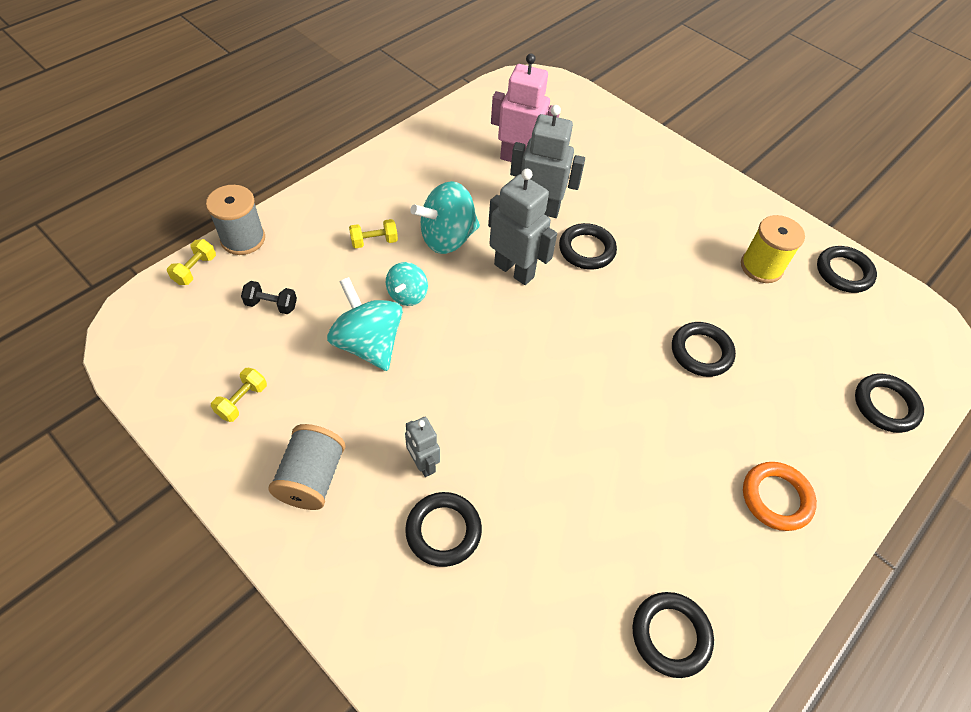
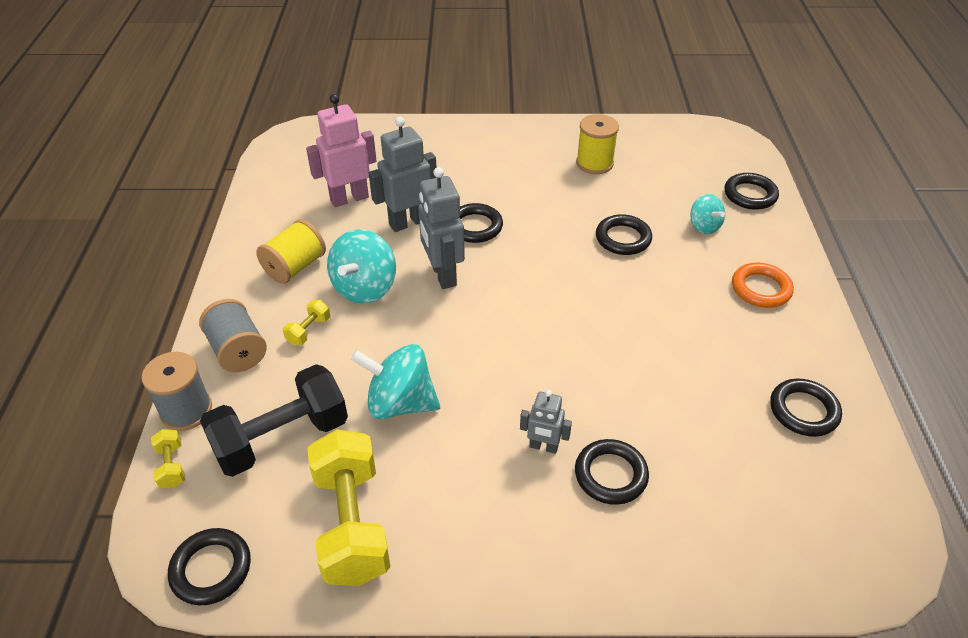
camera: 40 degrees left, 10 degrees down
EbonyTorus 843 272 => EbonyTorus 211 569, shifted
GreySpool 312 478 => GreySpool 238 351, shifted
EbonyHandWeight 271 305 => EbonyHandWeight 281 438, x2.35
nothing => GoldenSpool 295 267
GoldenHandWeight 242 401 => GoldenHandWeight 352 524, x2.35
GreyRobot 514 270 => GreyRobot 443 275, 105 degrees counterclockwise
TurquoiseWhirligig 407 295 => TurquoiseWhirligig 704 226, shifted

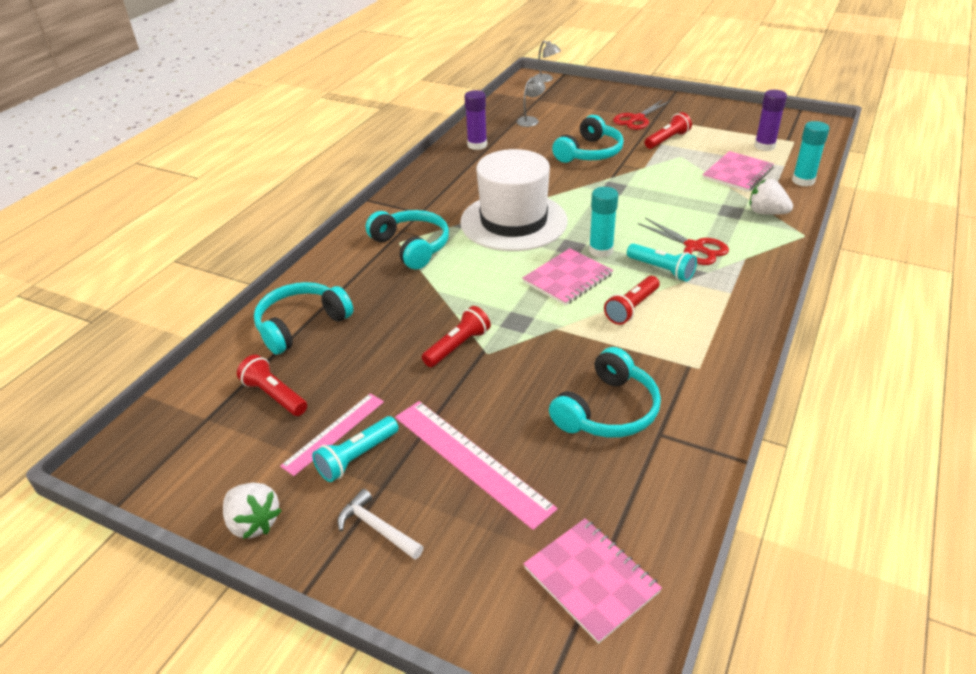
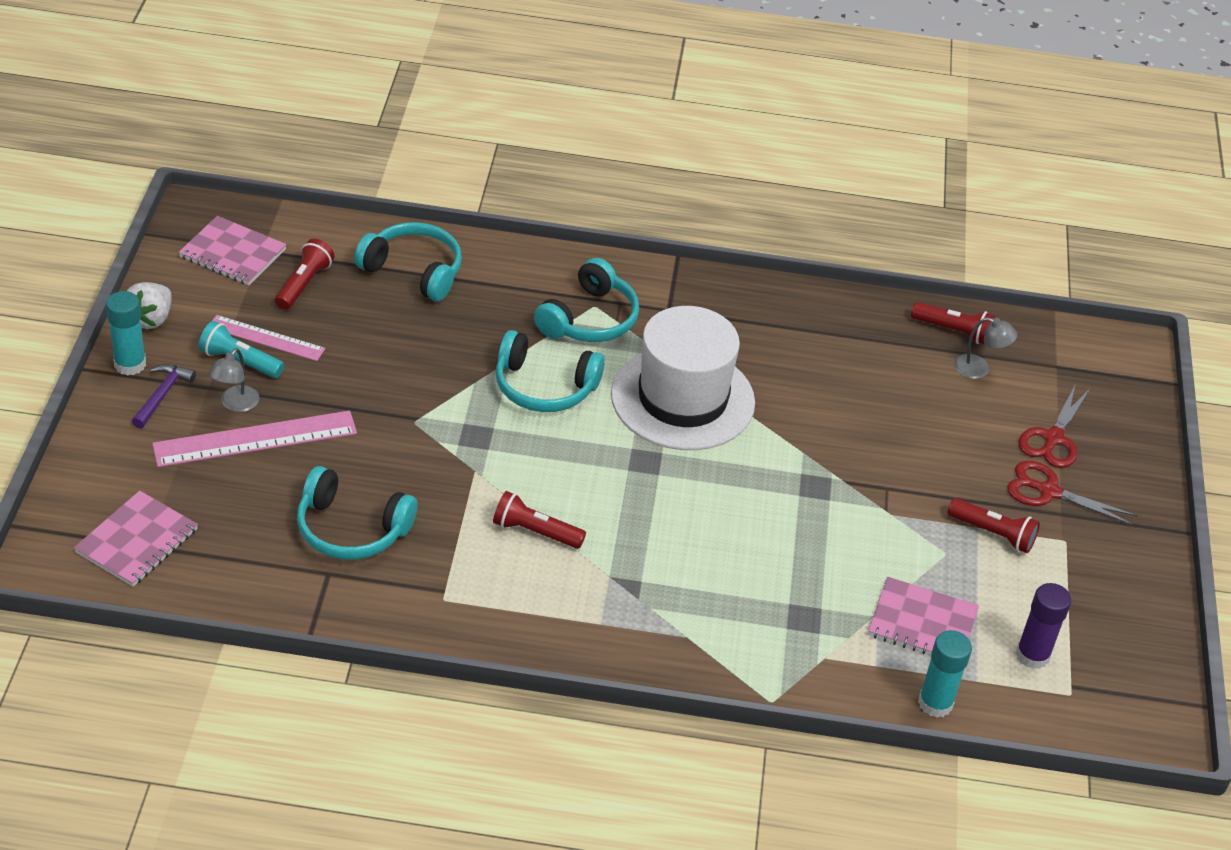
camera: 65 degrees right, 5 degrees up
TurquoiseStickOfGlue 601 250 => TurquoiseStickOfGlue 130 364, shifted
WhiteClawHammer 377 528 => PurpleClawHammer 162 395
PinkRuler 471 460 => PinkRuler 255 439, 45 degrees clockwise
PinkNotebook 567 278 => PinkNotebook 233 253, shifted
GreyReadingLamp 546 79 => GreyReadingLamp 235 404, shifted
TurquoiseHeadset 589 153 => TurquoiseHeadset 544 387, shifted
ScarletFlashlight 457 346 => ScarletFlashlight 953 331, shifted
ScarletPairOfScissors 694 247 => ScarletPairOfScissors 1053 438, shifted
PurpleStickOfGlue 477 145 => nothing
TurquoiseFlashlight 661 270 => nothing
WhiteStrawberry 766 213 => nothing

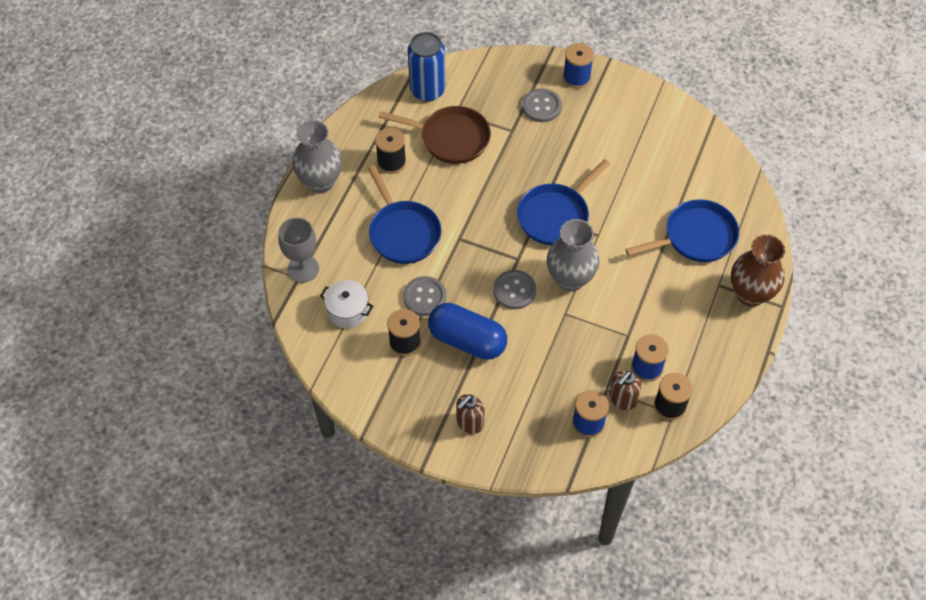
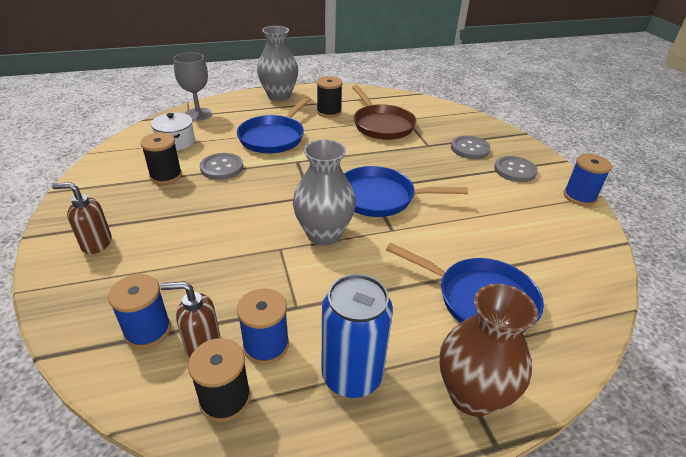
camera: 50 degrees right, 20 degrees down
BlueSodaCan 427 90 => BlueSodaCan 352 375, shifted
GreySewingButton 514 290 => GreySewingButton 515 170, shifted
BlueSpool 576 78 => BlueSpool 579 196, shifted
BluePill 467 340 => nothing

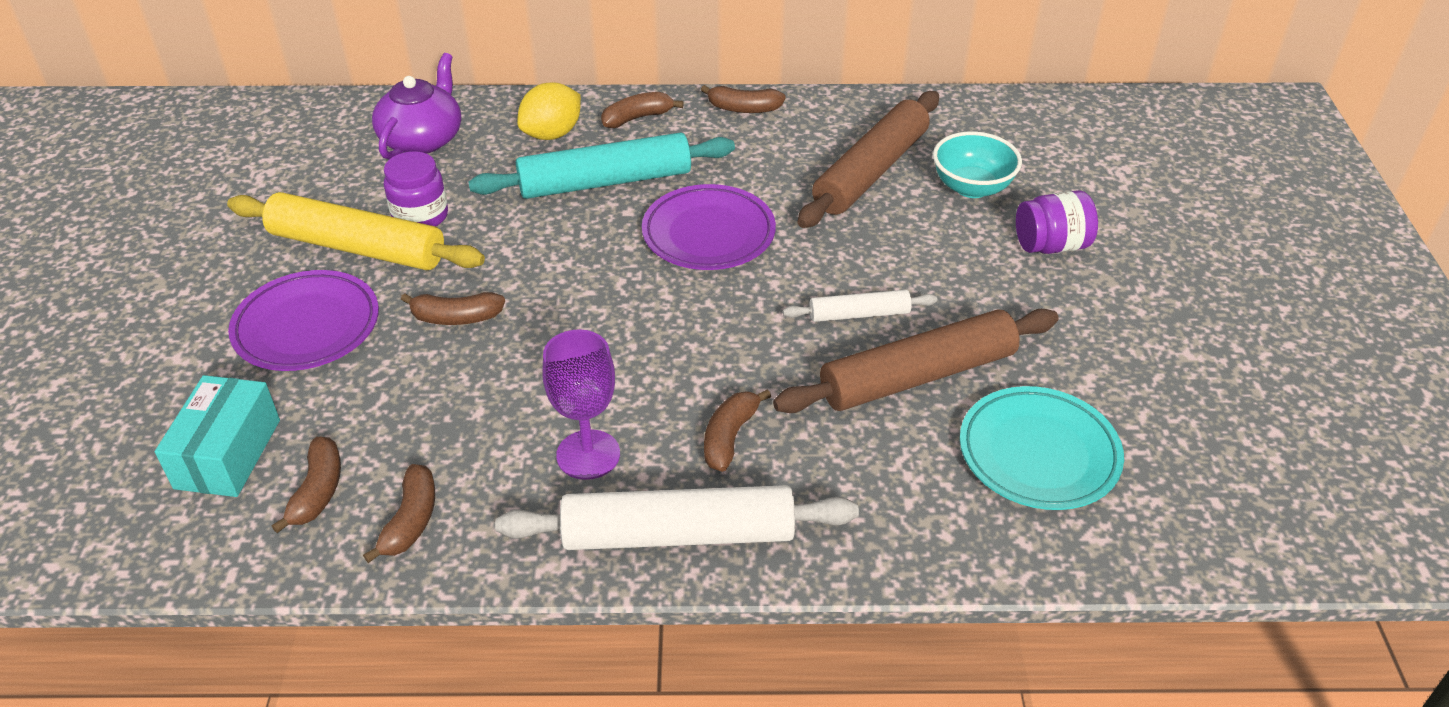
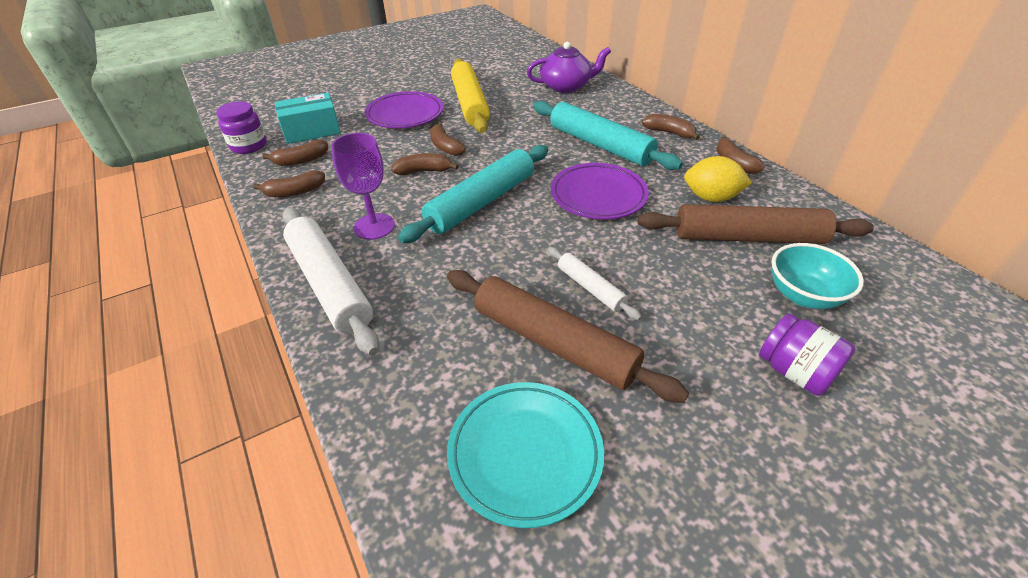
camera: 60 degrees right, 0 degrees up
PurpleJamJar 420 216 => PurpleJamJar 249 146, shifted
DarkBrownToyBanana 729 437 => DarkBrownToyBanana 424 171, shifted
nothing => TurquoiseRollingPin 482 202
GoldenLemon 552 134 => GoldenLemon 711 198, shifted

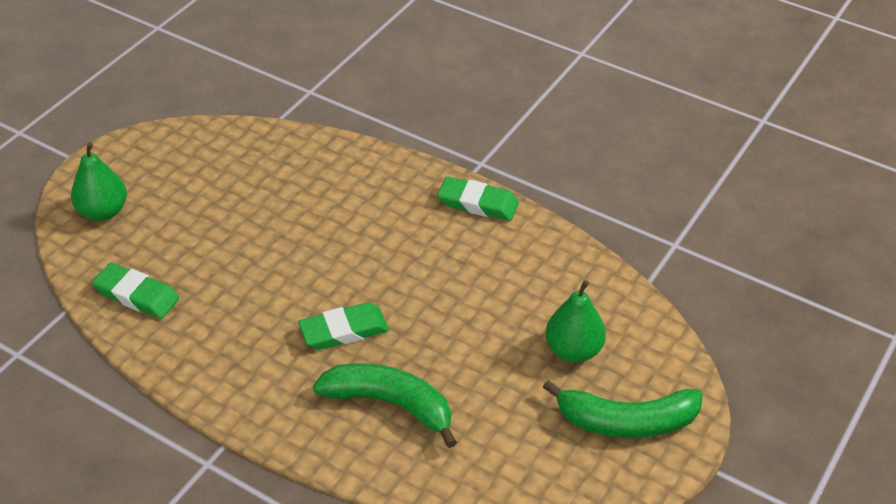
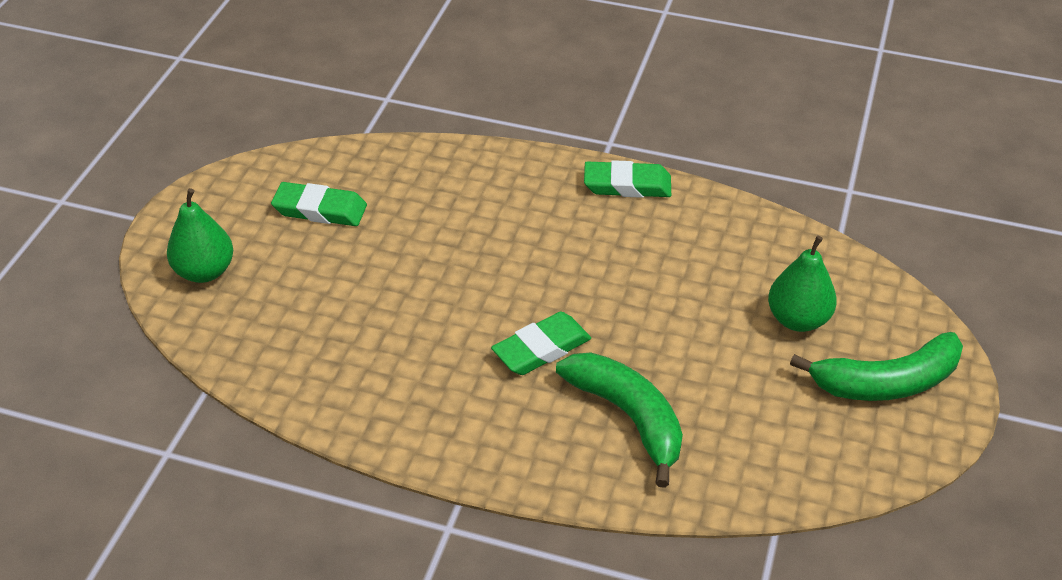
camera: 15 degrees left, 0 degrees up
EmeraldPencilEraser 137 295 => EmeraldPencilEraser 320 210, shifted
EmeraldToyBanana 391 404 => EmeraldToyBanana 628 417, 45 degrees clockwise

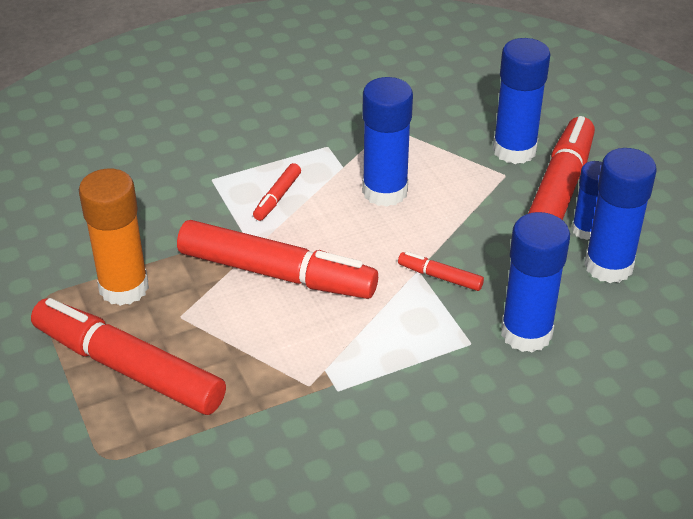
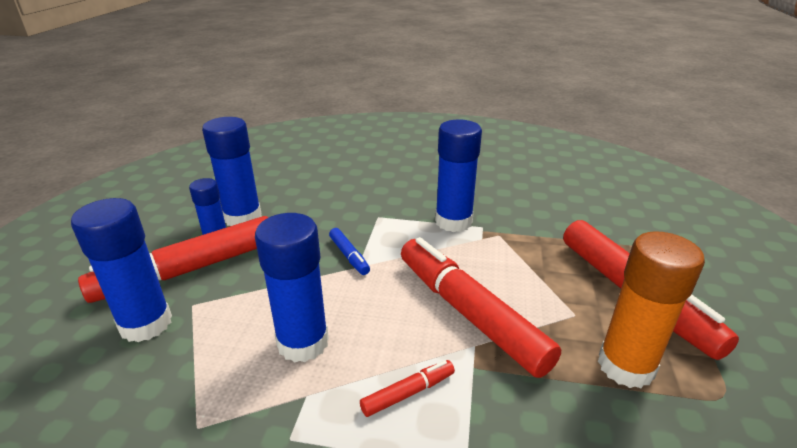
camera: 145 degrees left, 10 degrees down
ScarletMarker 440 277 => BlueMarker 349 256
BlueStickOfGlue 526 333 => BlueStickOfGlue 453 221, shifted

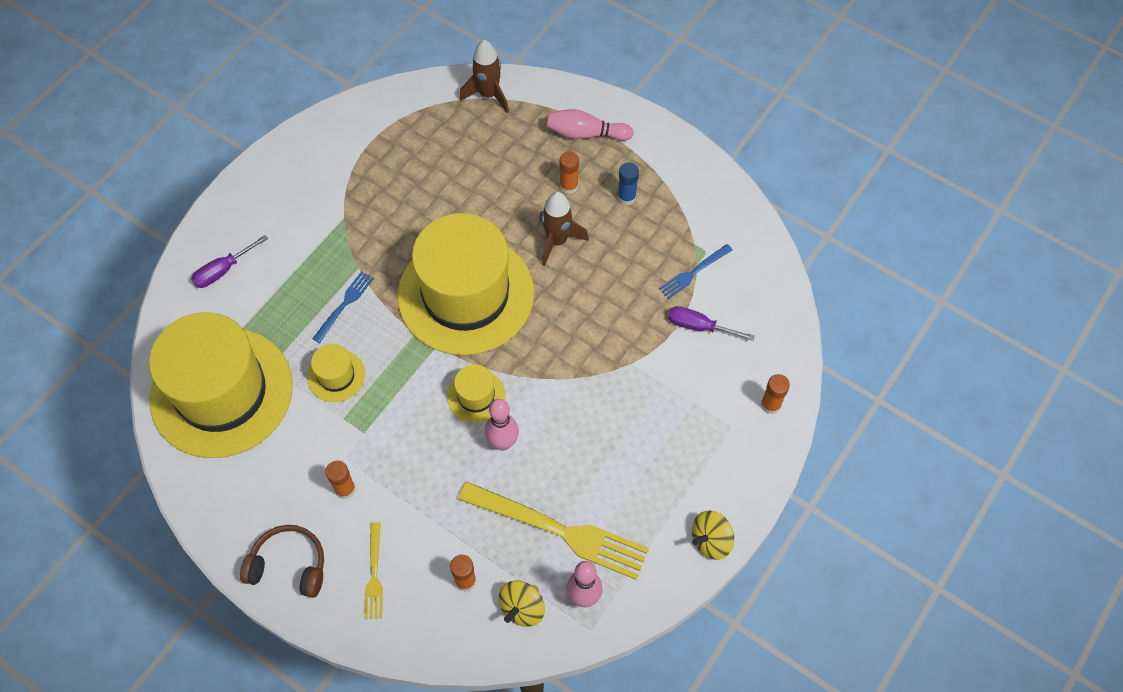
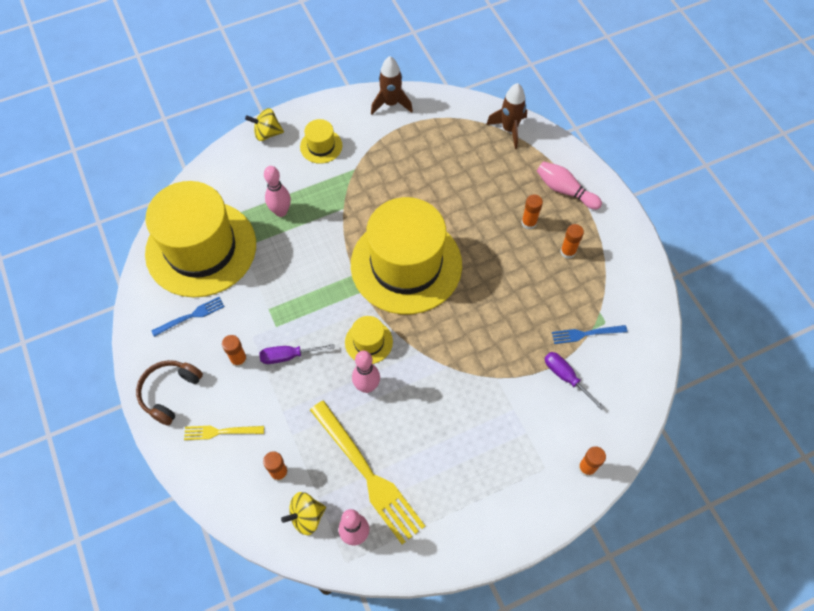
camera: 30 degrees right, 0 degrees up
DarkBrownHeadset 289 565 => DarkBrownHeadset 169 392, 105 degrees counterclockwise
BlueFork 344 304 => BlueFork 191 316, shifted
GoldenFork 374 574 => GoldenFork 220 432, 60 degrees clockwise
GoldenWhirligig 710 541 => GoldenWhirligig 267 133, shifted
PurpleScrewdriver 223 270 => PurpleScrewdriver 289 356, shifted
nothing => PinkSkittle 281 211
GoldenTopHat 336 376 => GoldenTopHat 321 146, shifted
DarkBrownToyRocket 557 241 => DarkBrownToyRocket 391 104, shifted
BlueStickOfGlue 626 197 => OrangeStickOfGlue 568 252

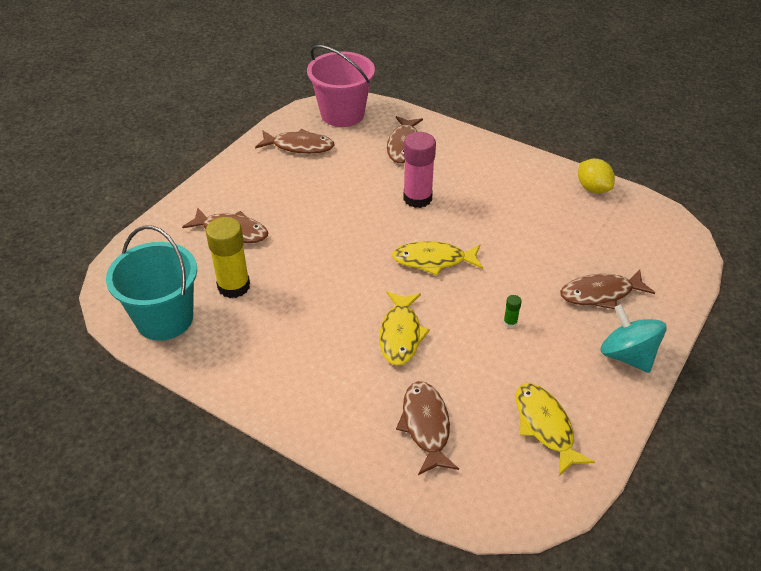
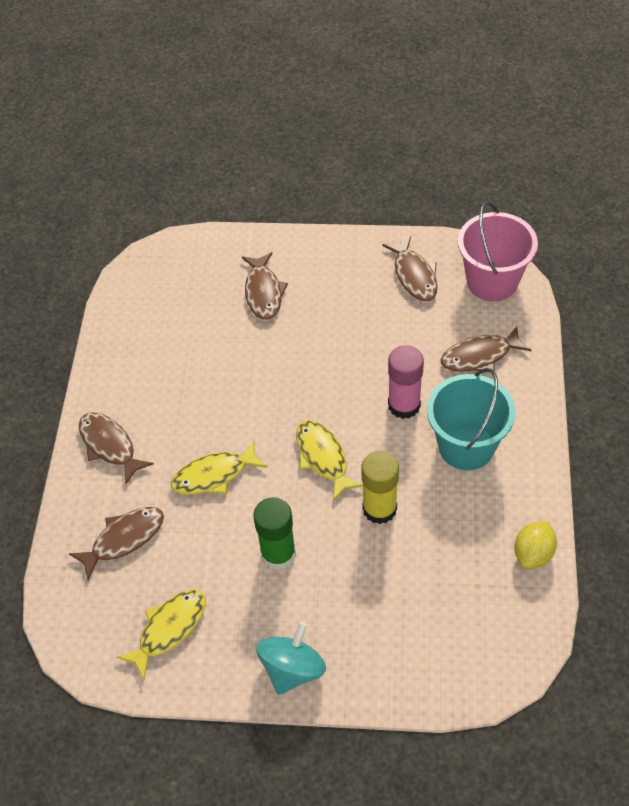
camera: 65 degrees right, 10 degrees up
DarkBrownFish 600 294 => DarkBrownFish 110 446, shifted
EmeraldStickOfGlue 510 323 => EmeraldStickOfGlue 278 554, x2.42
GoldenStickOfGlue 234 286 => GoldenStickOfGlue 379 509, shifted
TurquoiseBucket 164 319 => TurquoiseBucket 466 446, shifted

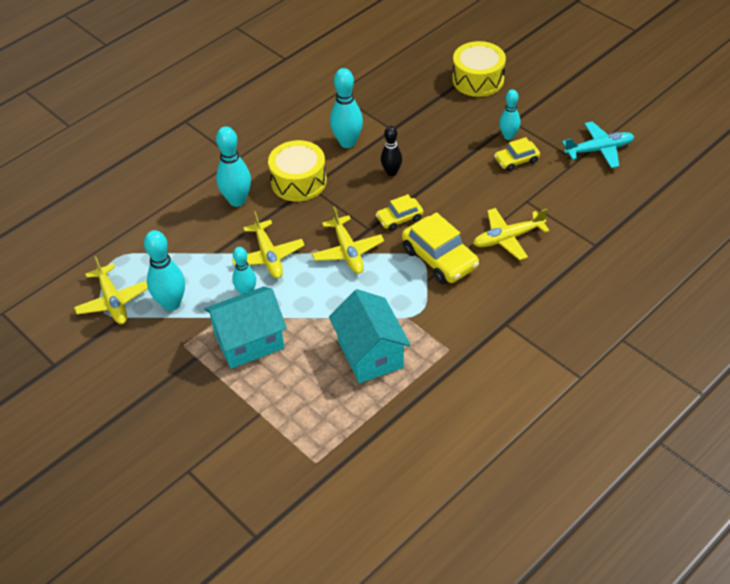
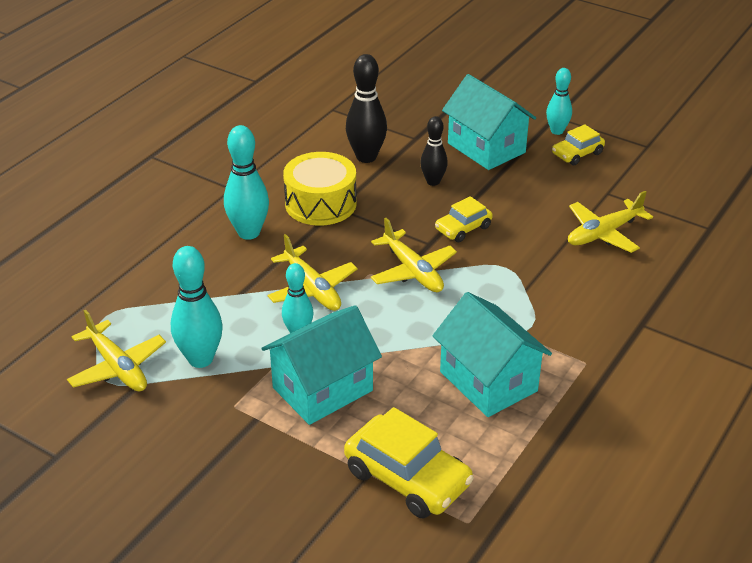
camera: 15 degrees left, 10 degrees down
GoldenCar 439 258 => GoldenCar 407 478, shifted
TurquoiseSkittle 347 142 => EbonySkittle 366 157
nothing => TurquoiseCottage 486 148
GoldenToyDrum 478 79 => nothing
TurquoiseAeroplane 599 150 => nothing

